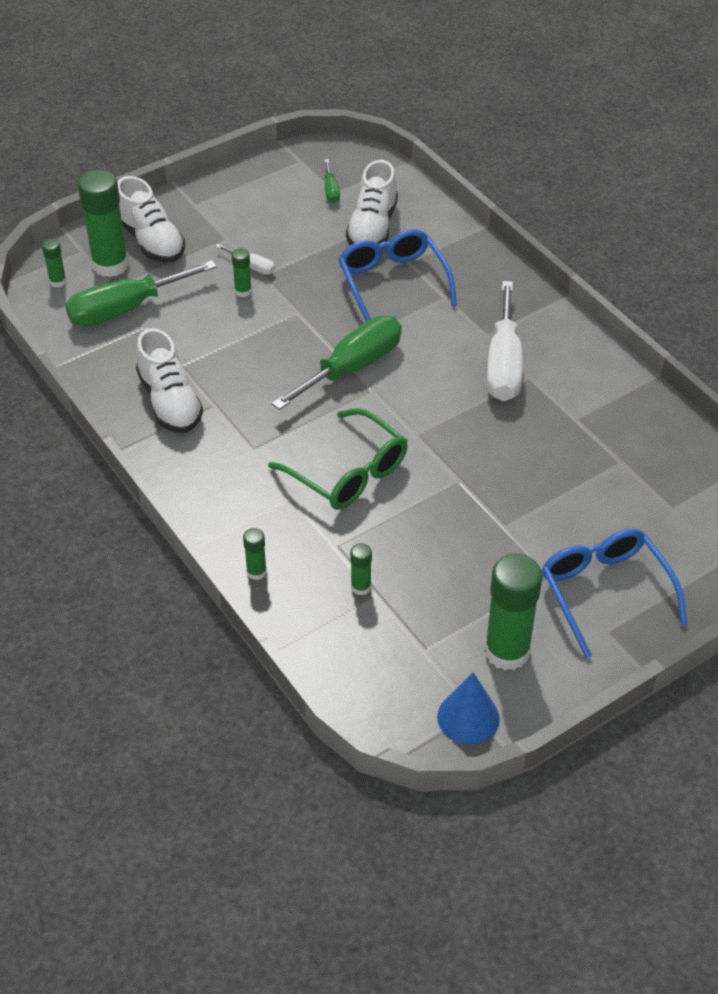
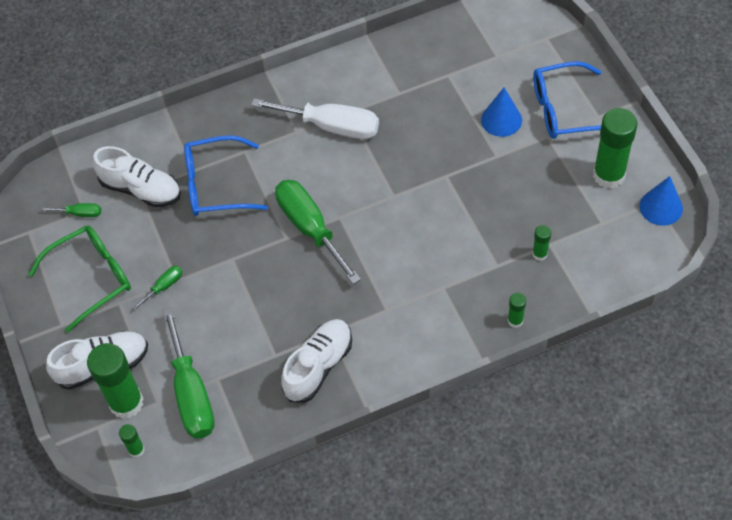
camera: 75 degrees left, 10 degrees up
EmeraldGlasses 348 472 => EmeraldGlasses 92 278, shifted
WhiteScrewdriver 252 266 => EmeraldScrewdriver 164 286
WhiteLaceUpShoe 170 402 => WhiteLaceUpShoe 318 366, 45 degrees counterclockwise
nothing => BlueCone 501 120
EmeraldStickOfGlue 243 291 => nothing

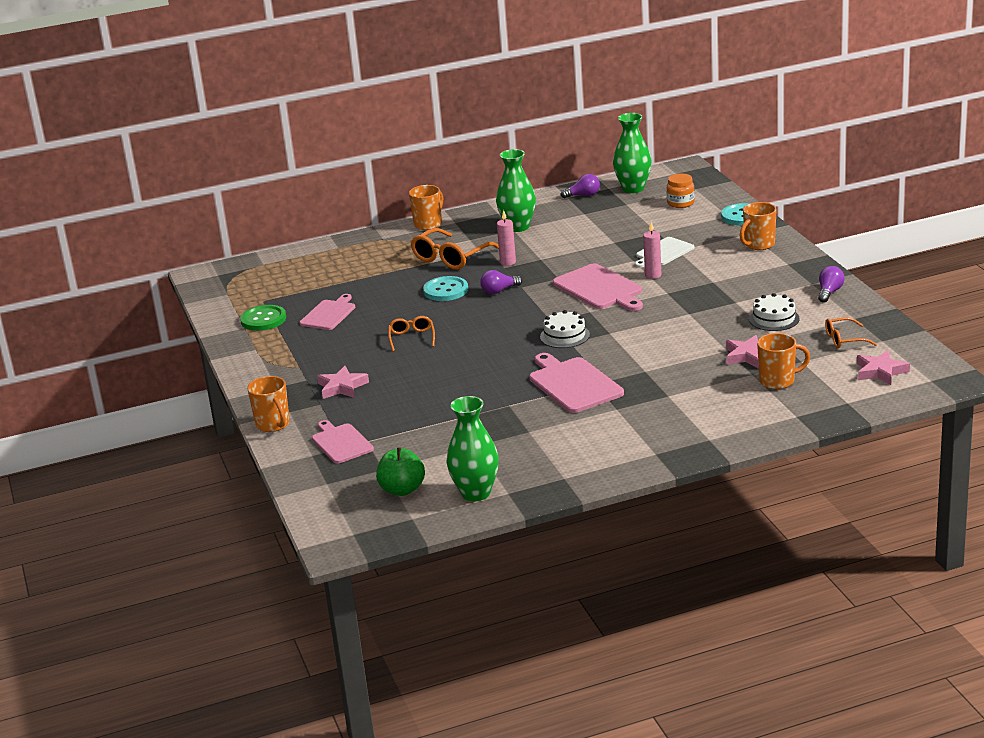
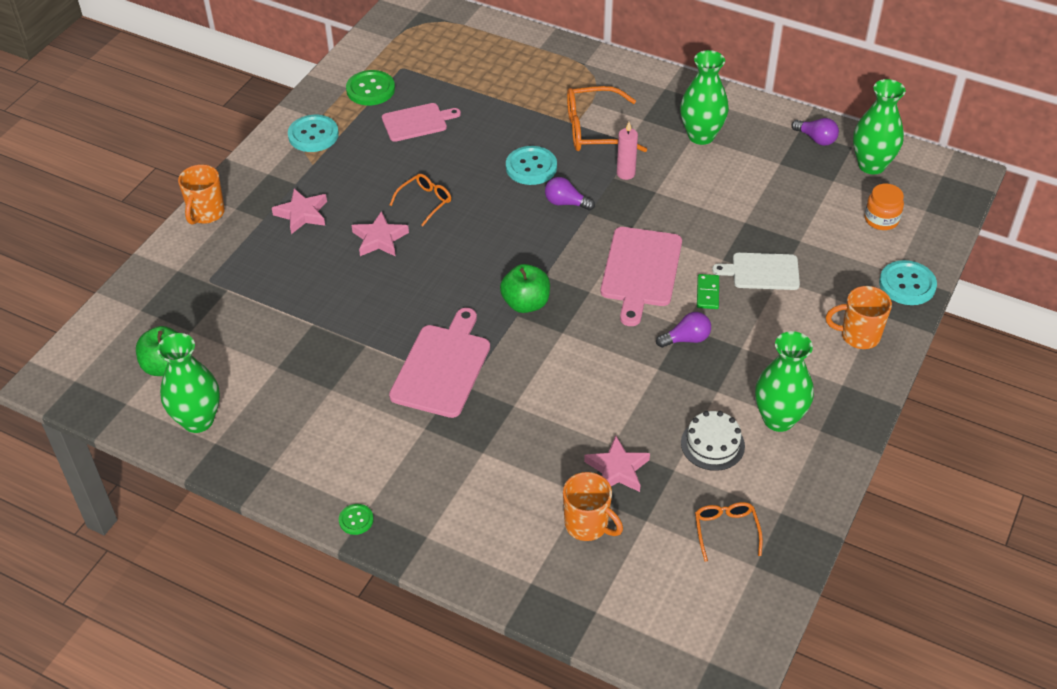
camera: 45 degrees right, 20 degrees up
nothing => TurquoiseSewingButton 313 135
nothing => EmeraldSewingButton 356 520
PinkStarShape 880 372 => PinkStarShape 379 239, shifted
WhiteGateau 564 336 => EmeraldToyApple 526 303
PurpleBulb 829 292 => PurpleBulb 686 339, shifted
OrangeGlasses 844 339 => OrangeGlasses 726 531, 45 degrees clockwise
PinkPillarCandle 653 275 => EmeraldDomino 707 293
nothing => EmeraldVase 778 419
PinkChoppingBoard 341 442 => nothing
OrangeCoffeeMug 428 224 => nothing

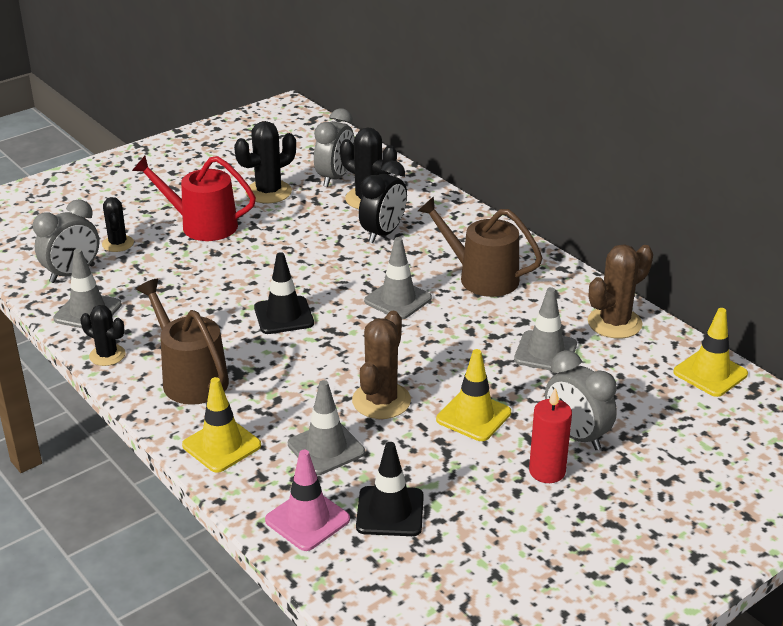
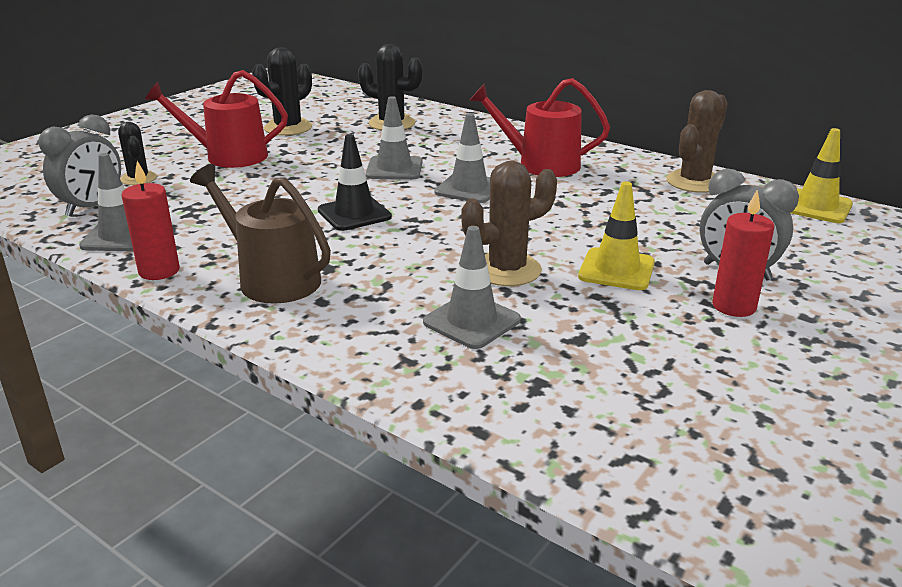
camera: 15 degrees left, 5 degrees down
EbonyPricklyPlant 107 355 => ScarletPillarCandle 159 271
GreySafetyCone 545 352 => GreySafetyCone 394 169, shifted
DarkBrownPricklyPlant 381 401 => DarkBrownPricklyPlant 507 270, 60 degrees clockwise
DarkBrownWateringCan 482 277 => ScarletWateringCan 541 164
GoldenSafetyCone 221 445 => nothing
PinkSafetyCone 307 520 => nothing
GreyClock 335 178 => nothing
EbonySafetyCone 390 512 => nothing
EbonyClock 383 233 => nothing

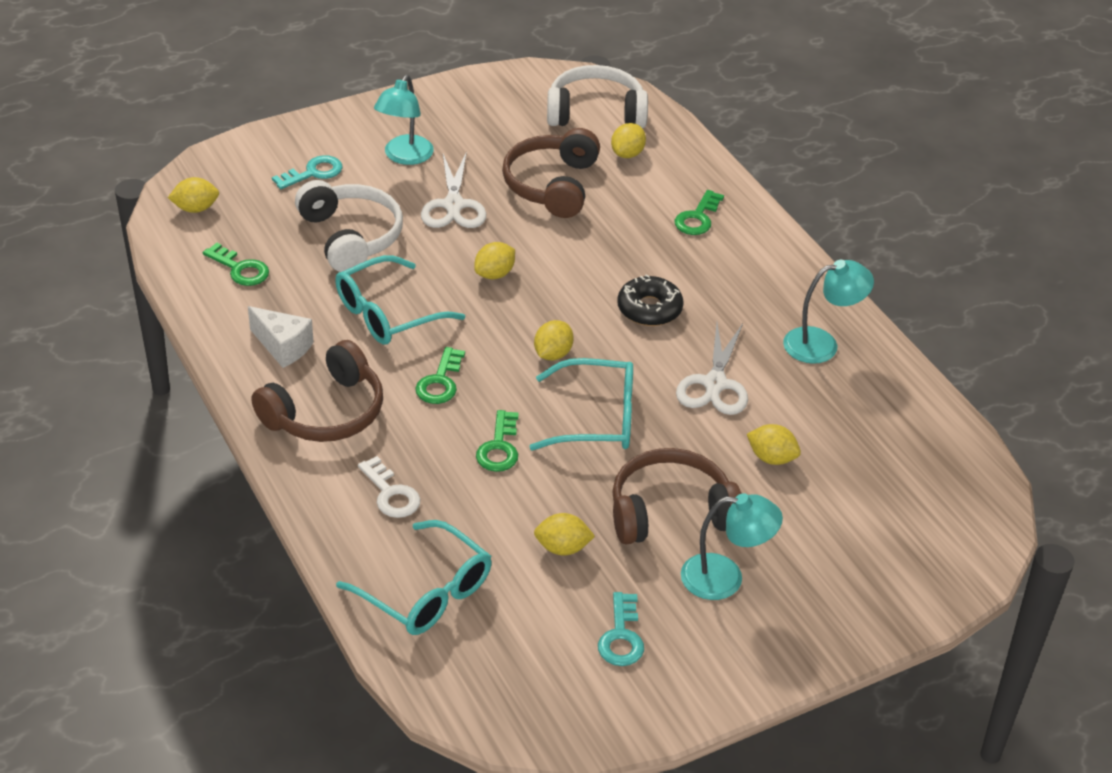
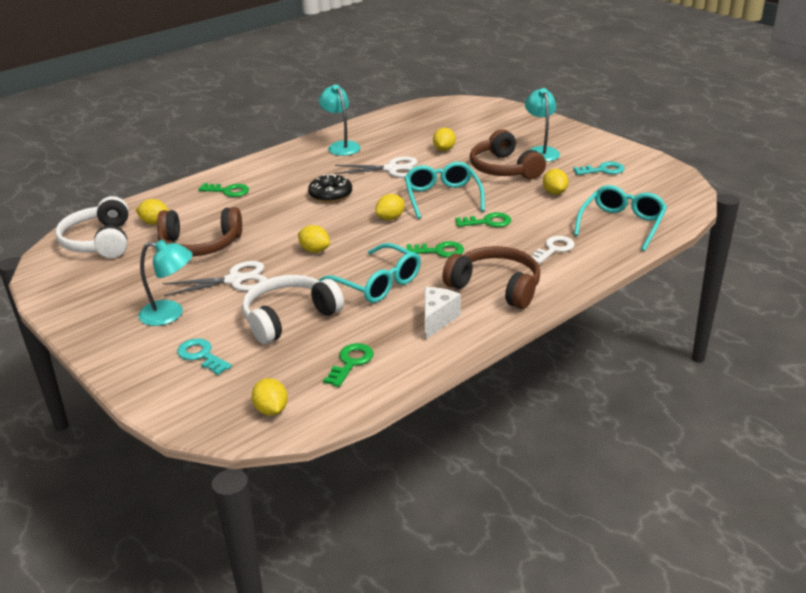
camera: 100 degrees left, 10 degrees down
GoldenLemon 553 354 => GoldenLemon 390 218, 60 degrees counterclockwise

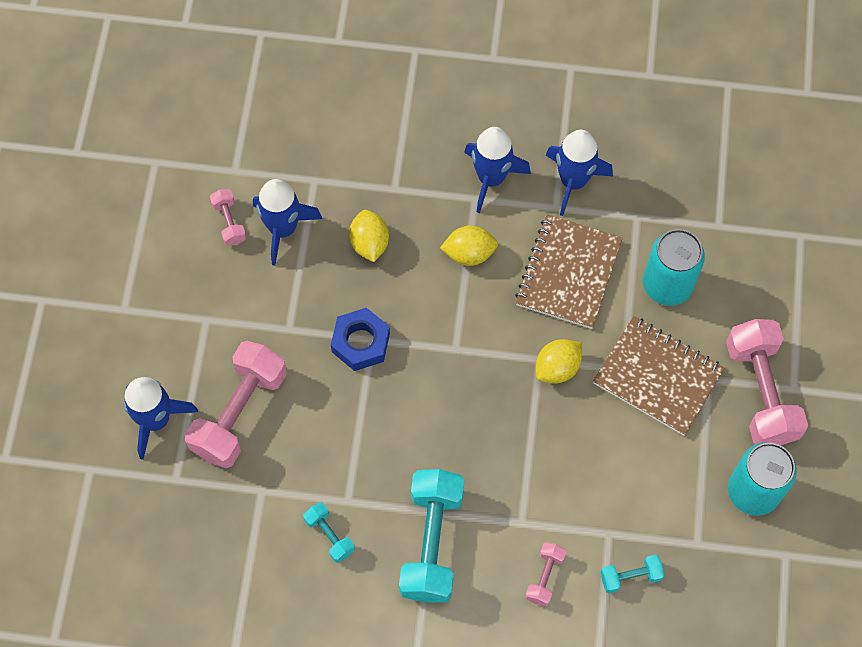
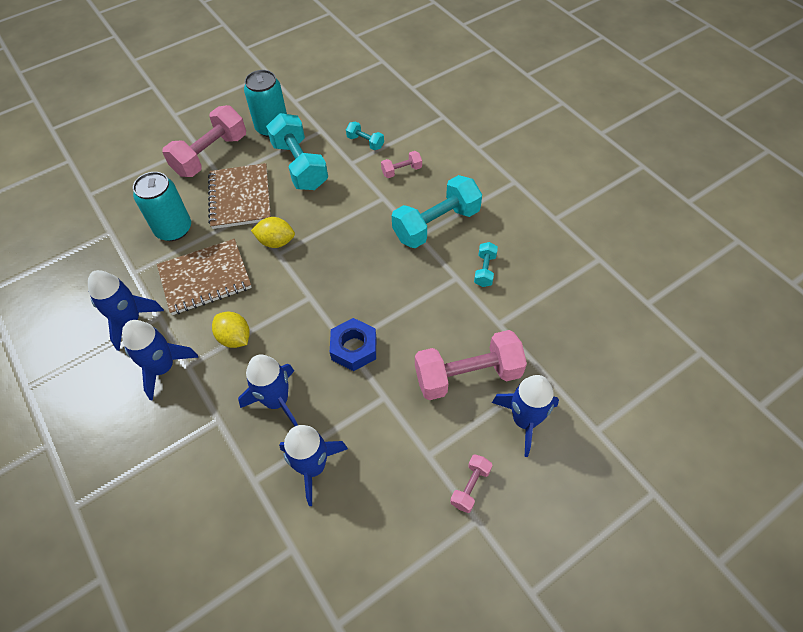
camera: 130 degrees left, 10 degrees down
GoldenLemon 369 243 => BlueToyRocket 276 401
nothing => TurquoiseHandWeight 300 165
PinkHandWeight 229 222 => PinkHandWeight 470 487, shifted

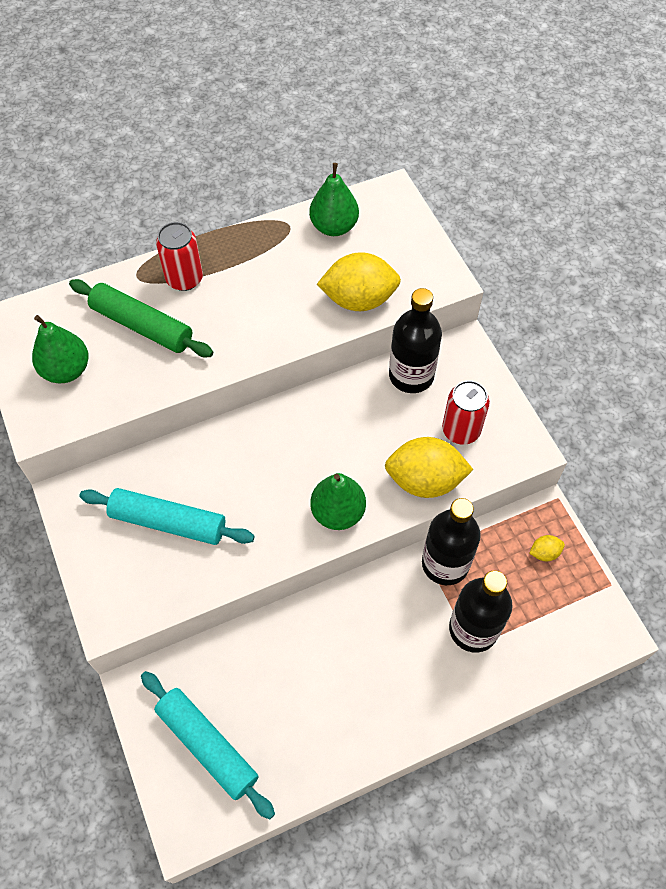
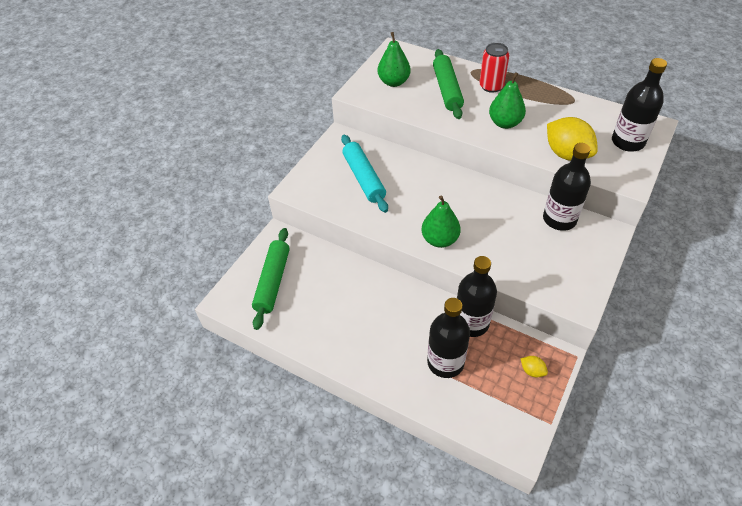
camera: 55 degrees right, 10 degrees down
TurquoiseRollingPin 207 745 => EmeraldRollingPin 273 281
EmeraldToyPear 334 227 => EmeraldToyPear 505 123, shifted
nothing => EbonyDrinkBottle 627 142
GoldenLemon 425 480 => nothing
ScarletSodaCan 461 430 => nothing

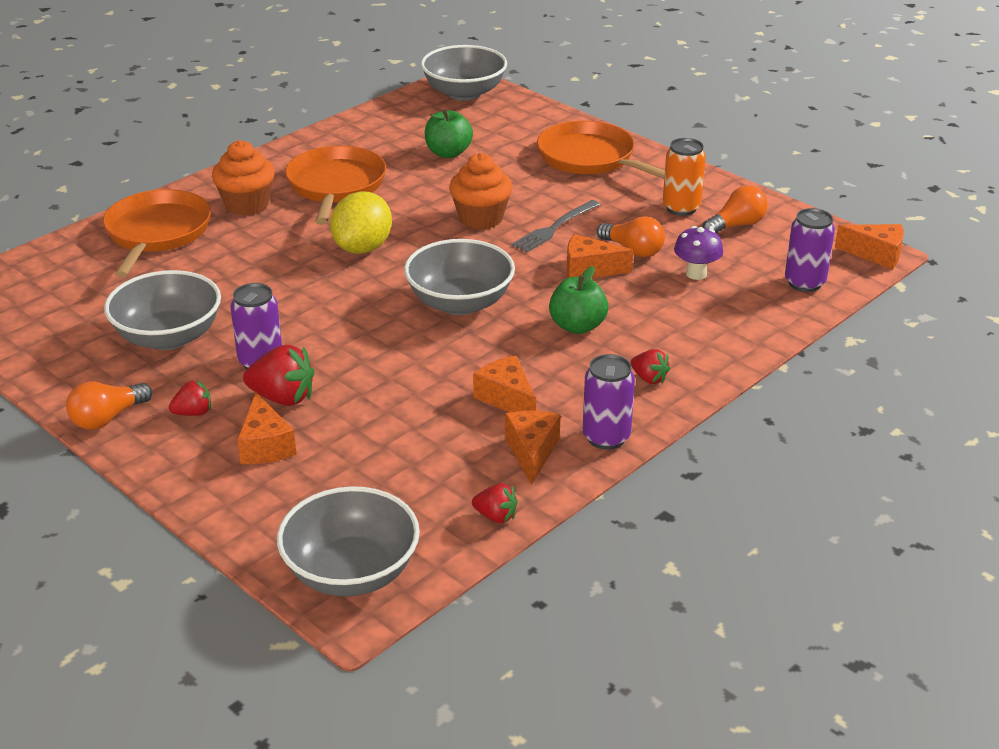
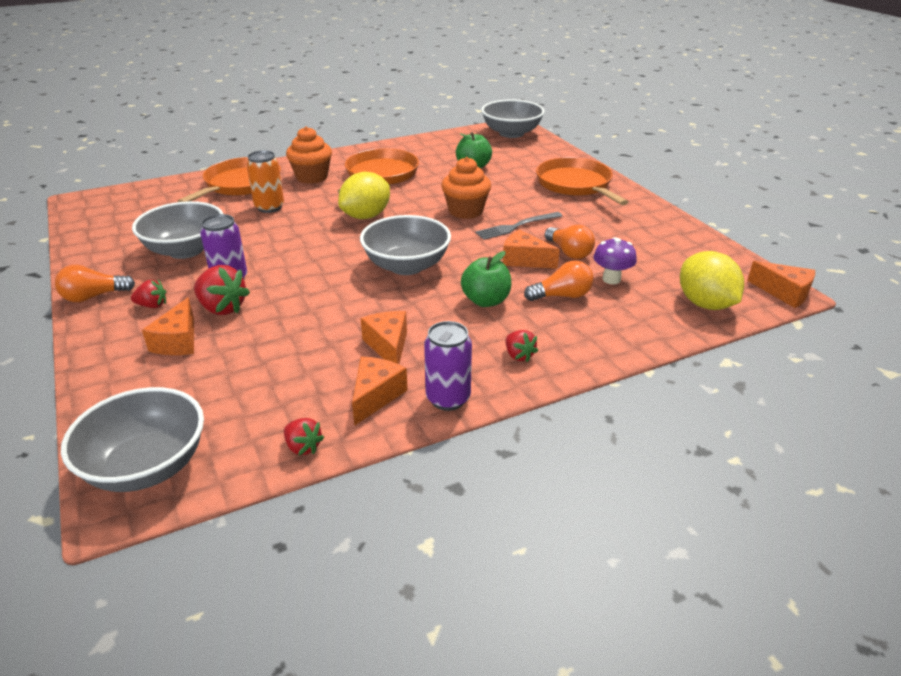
camera: 20 degrees right, 0 degrees up
OrangeSodaCan 681 208 => OrangeSodaCan 269 207, shifted
OrangeBulb 736 225 => OrangeBulb 562 296, shifted
PurpleSodaCan 804 283 => GoldenLemon 705 304

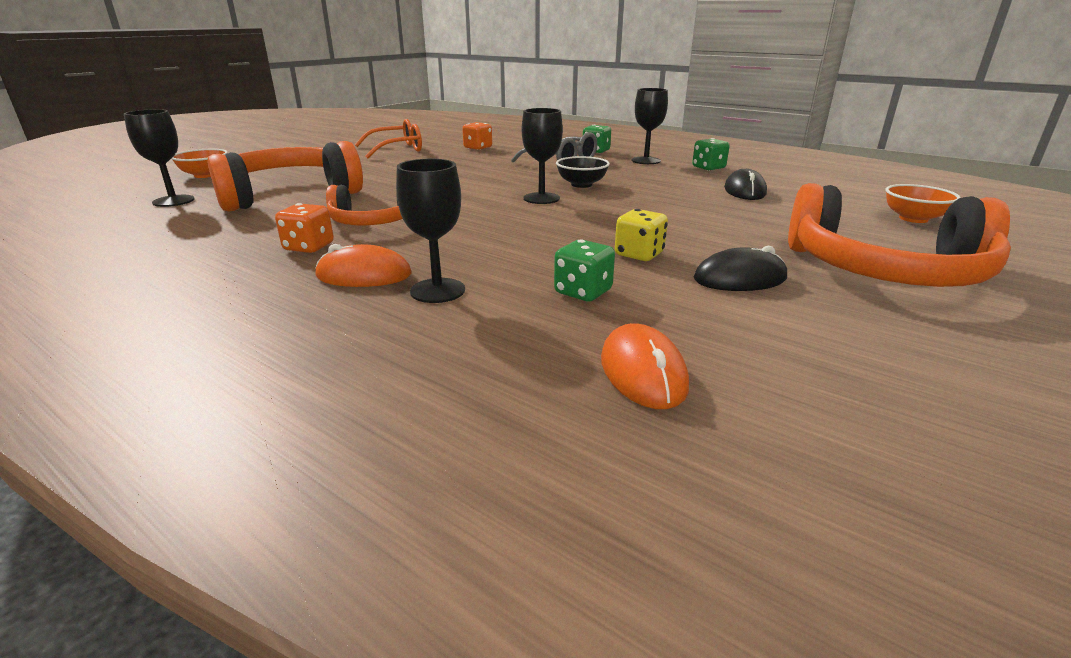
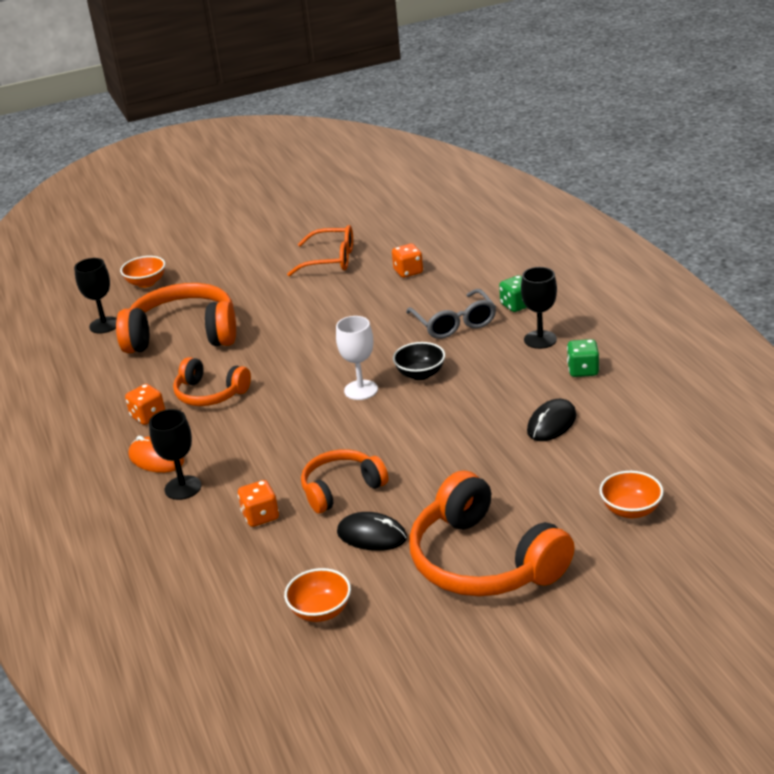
camera: 35 degrees right, 5 degrees up
EmeraldGameDie 583 292 => OrangeGameDie 260 516
nothing => OrangeDeepDish 320 611
GoldenGameDie 639 254 => OrangeHeadset 341 489
EbonyWineGlass 541 198 => WhiteWineGlass 361 390
OrangePcMouse 642 372 => nothing

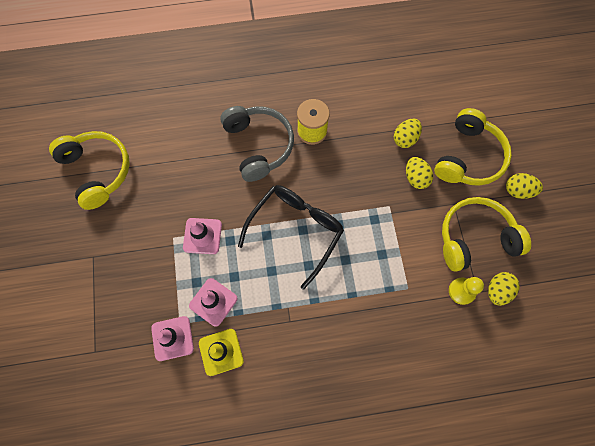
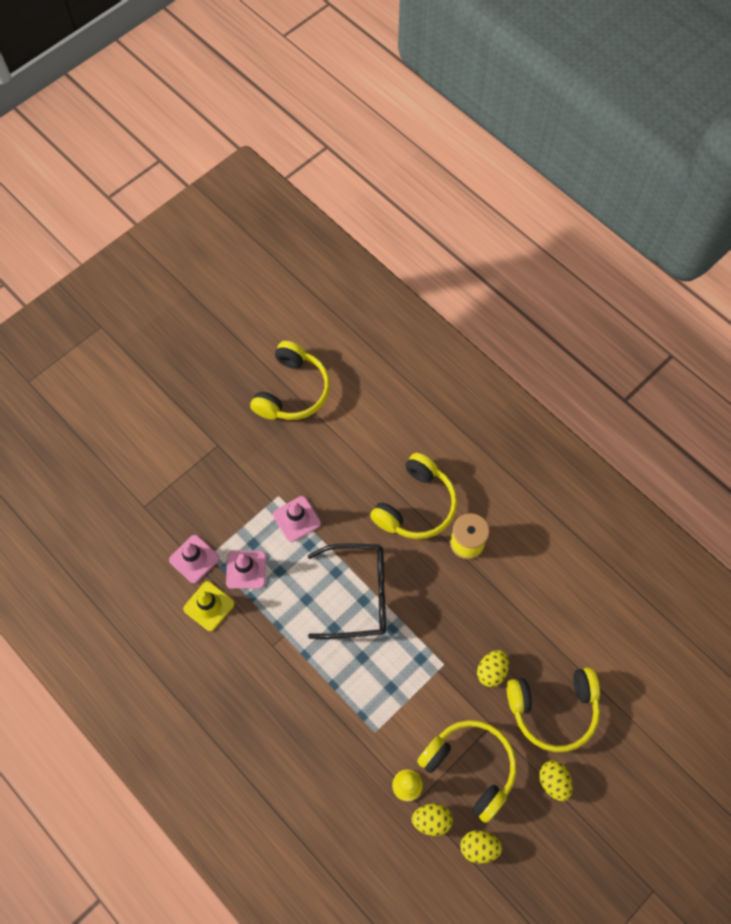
camera: 55 degrees right, 5 degrees down
GreyHeadset 259 145 => GoldenHeadset 416 506
GoldenToyEgg 405 139 => GoldenToyEgg 479 847, shifted

